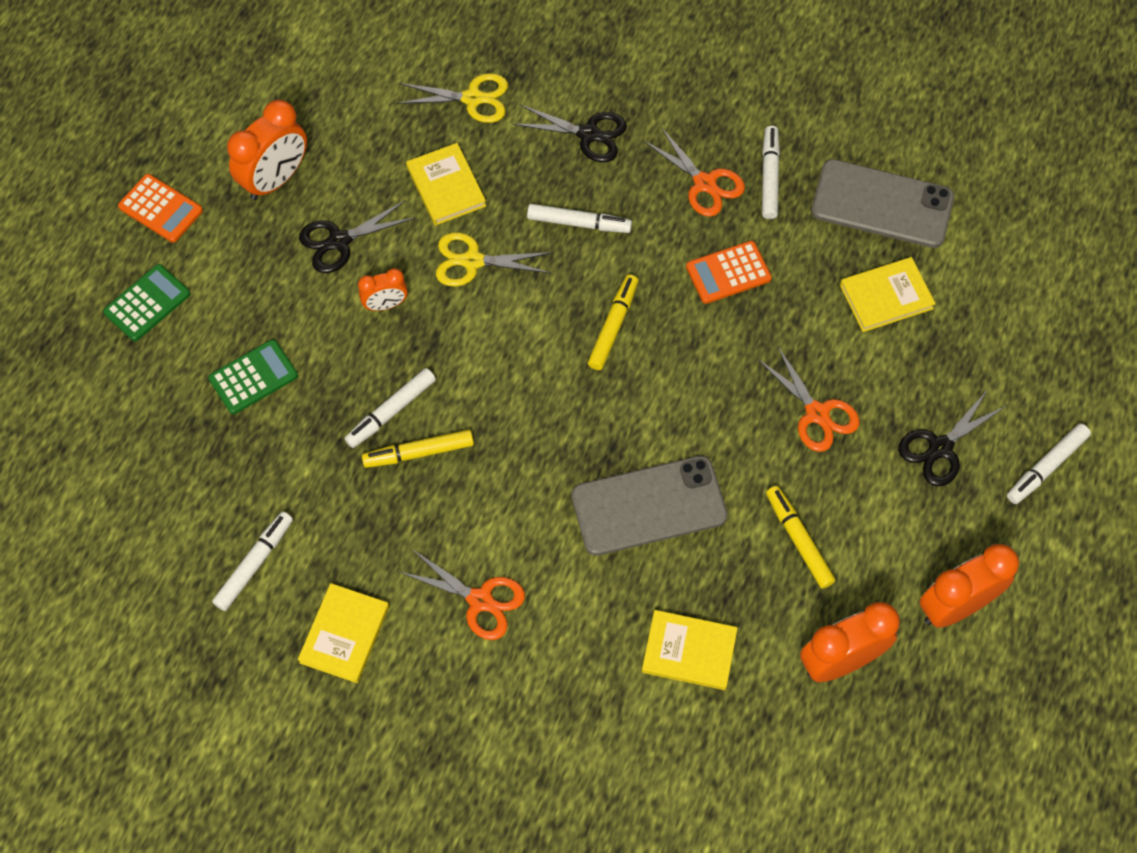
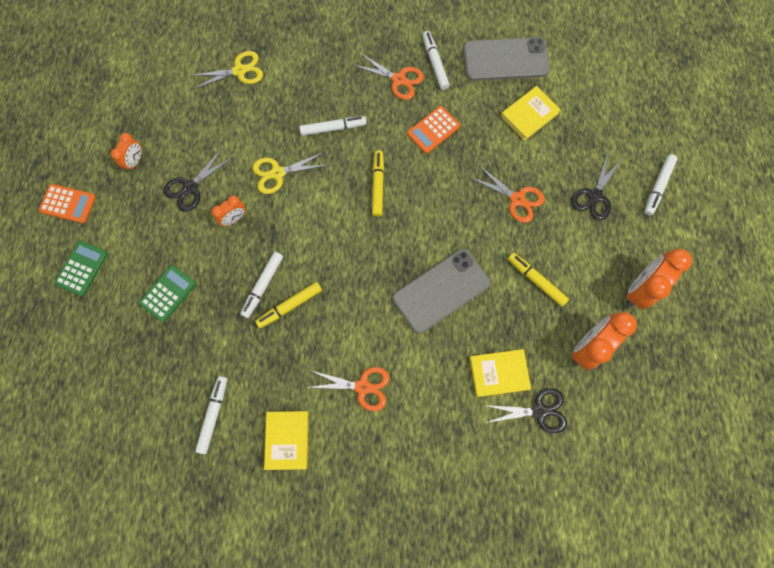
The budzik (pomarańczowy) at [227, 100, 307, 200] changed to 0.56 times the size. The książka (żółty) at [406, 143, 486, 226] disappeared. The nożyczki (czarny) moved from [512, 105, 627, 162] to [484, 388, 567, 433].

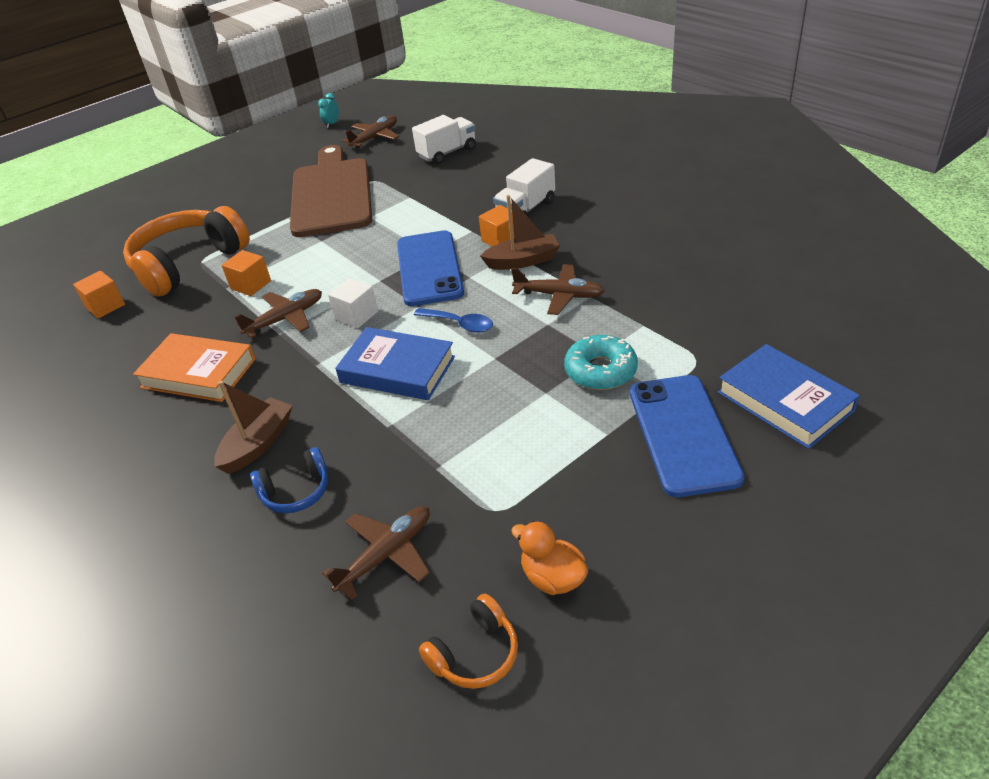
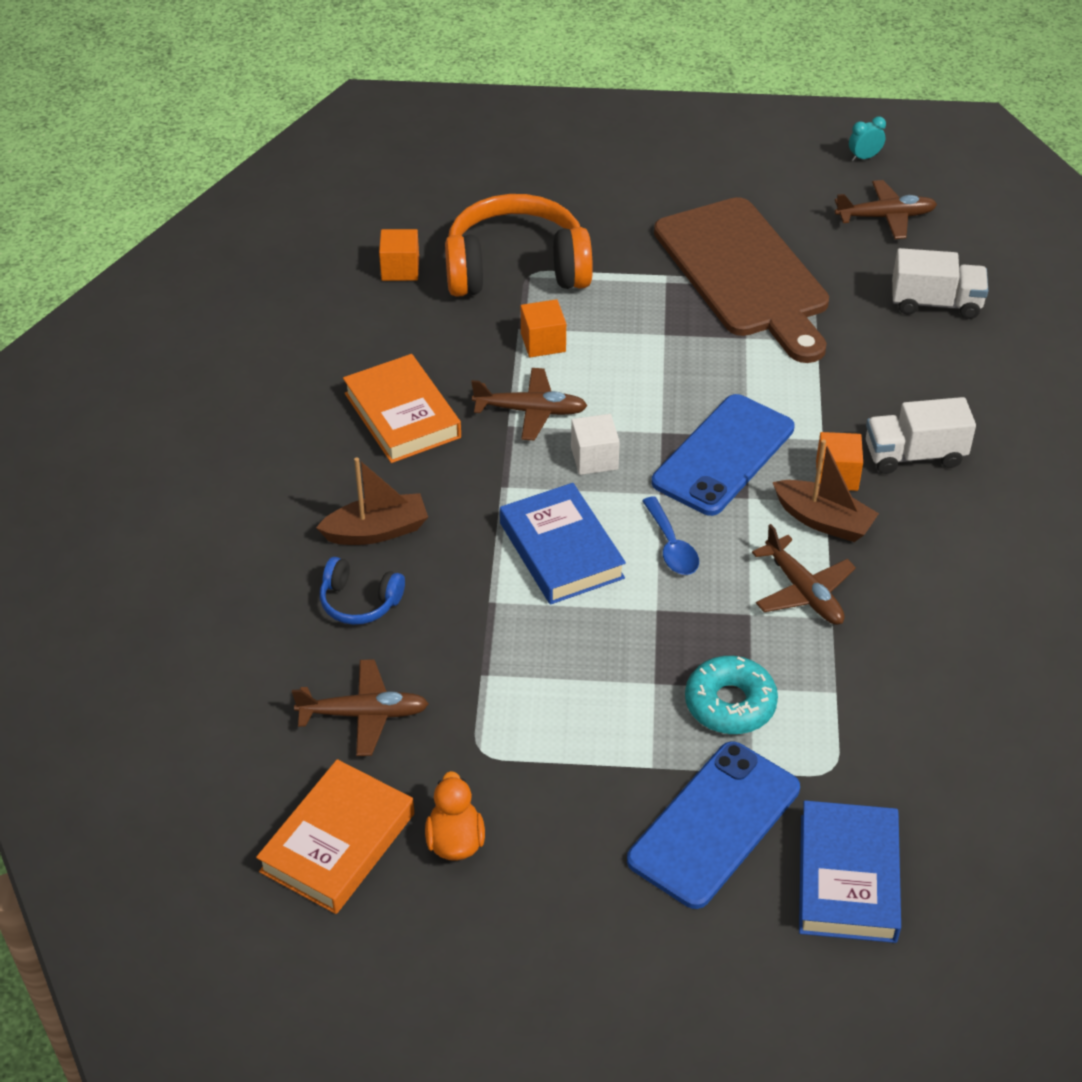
The deska do krojenia (brązowy) at [290, 145, 372, 237] turned 120 degrees clockwise. The słuchawki (pomarańczowy) at [419, 594, 518, 689] was replaced by the książka (pomarańczowy) at [256, 759, 414, 914].

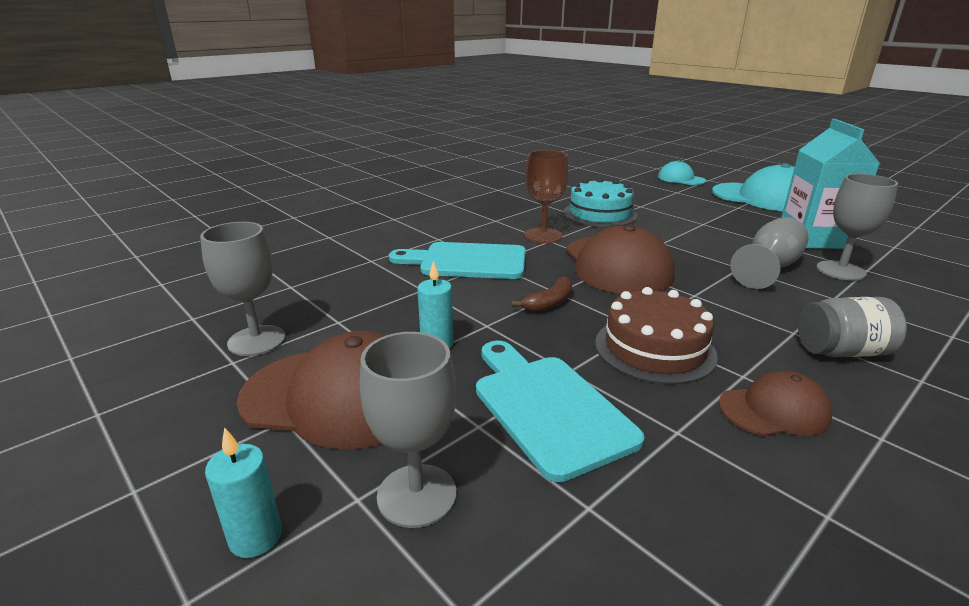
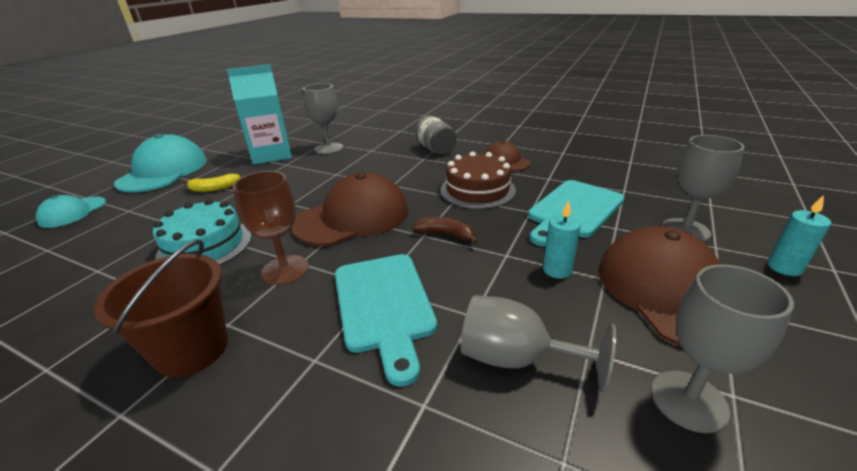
The kielich (szary) moved from [730, 217, 808, 289] to [461, 295, 616, 393]. The wiadro (brązowy) at [94, 239, 228, 377] appeared. The banan (żółty) at [183, 174, 240, 192] appeared.

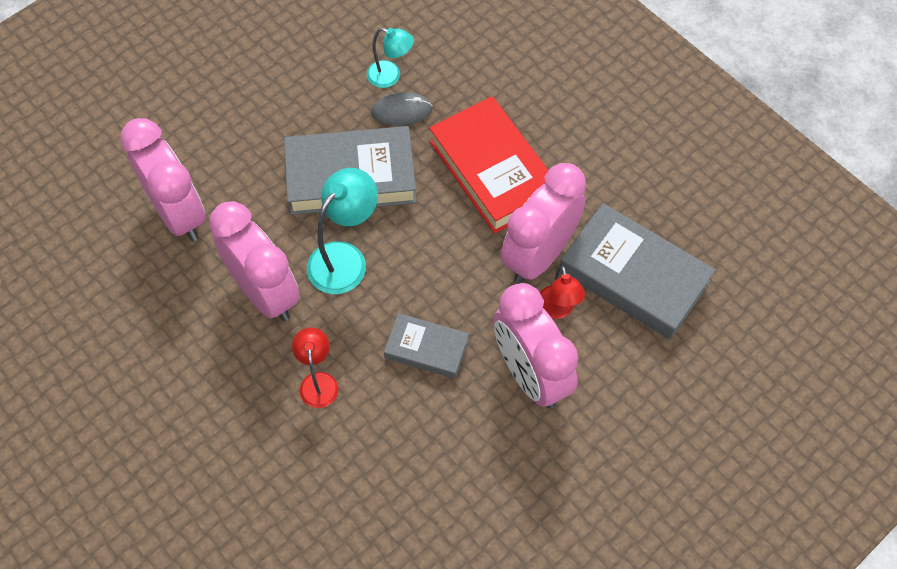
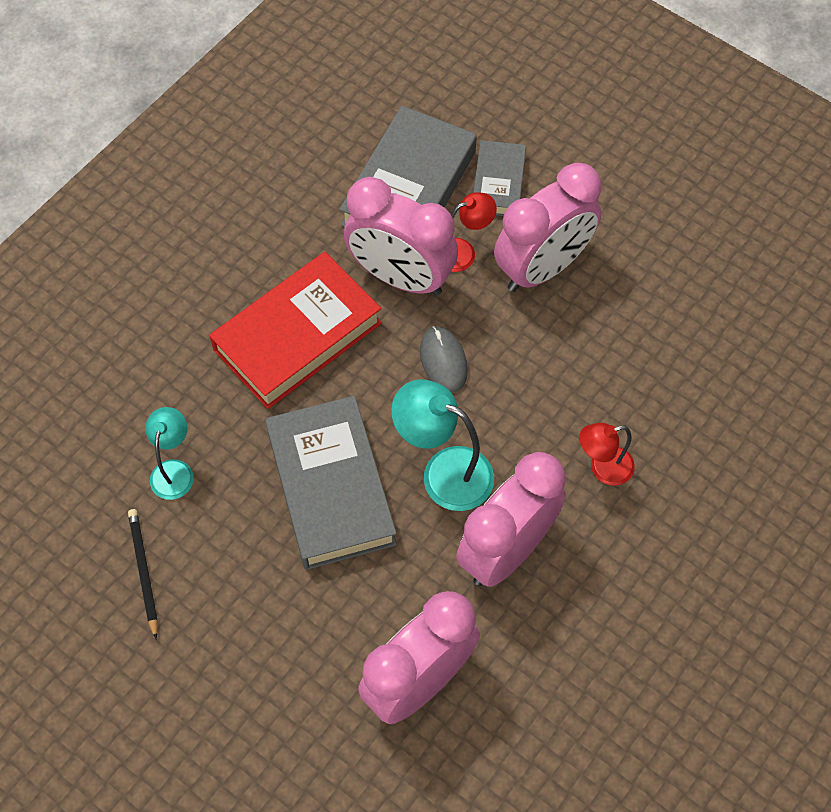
The myszka (szary) moved from [371, 92, 433, 126] to [420, 326, 468, 393]. The książka (szary) moved from [384, 313, 469, 379] to [473, 140, 526, 216]. The ołówek (czarny) at [128, 509, 158, 639] appeared.

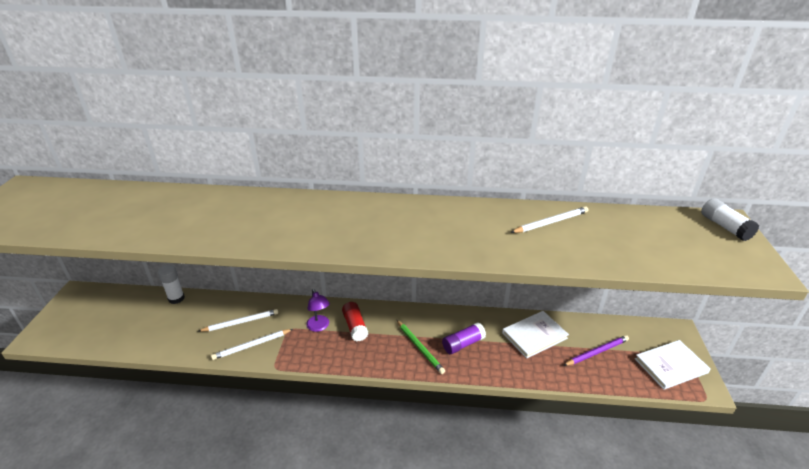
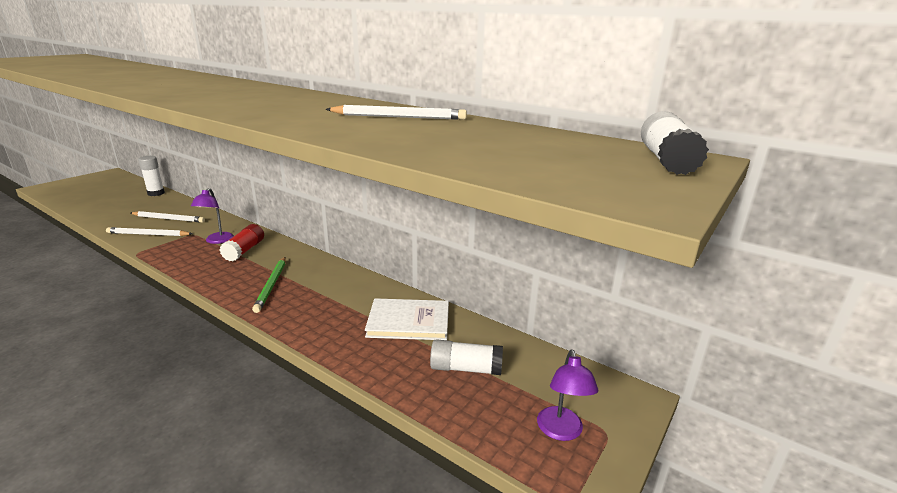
The klej w sztyfcie (fioletowy) at [442, 322, 486, 354] disappeared. The ołówek (fioletowy) at [563, 335, 629, 366] was replaced by the klej w sztyfcie (biały) at [430, 339, 503, 375]. The książka (biały) at [635, 340, 711, 390] was replaced by the lampka (fioletowy) at [537, 349, 598, 441].

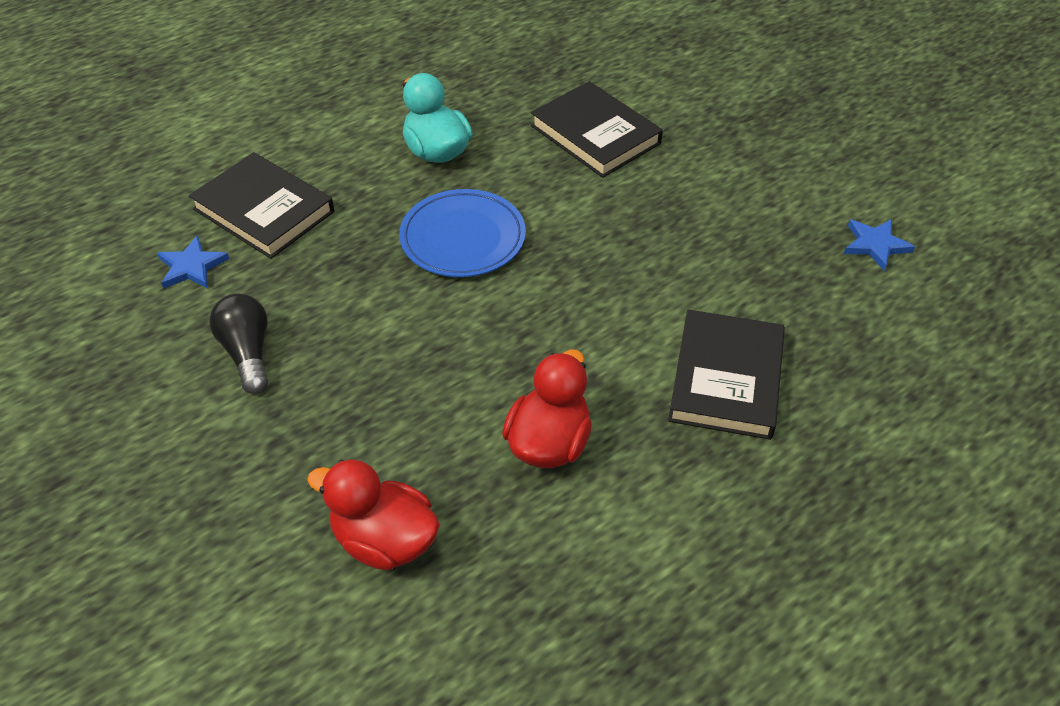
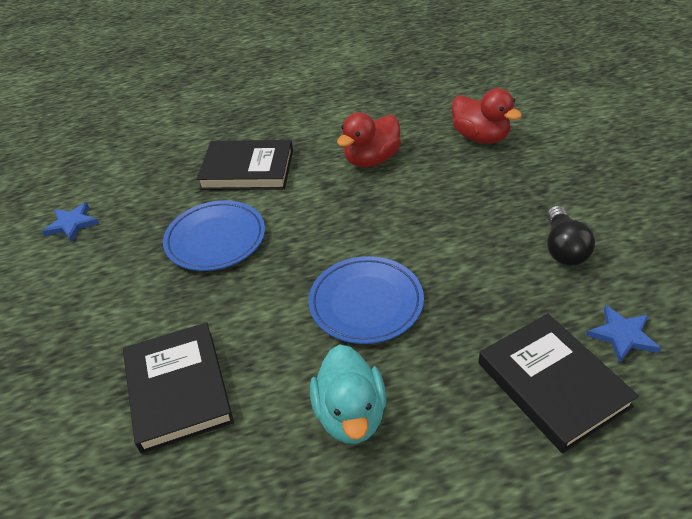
The książka (czarny) at [668, 309, 785, 440] turned 60 degrees clockwise. The talerz (niebieski) at [163, 200, 265, 271] appeared.

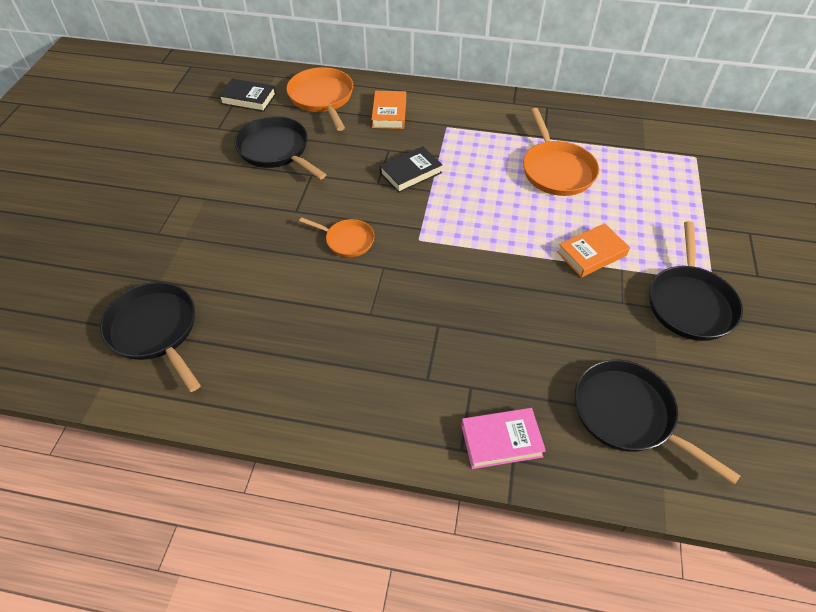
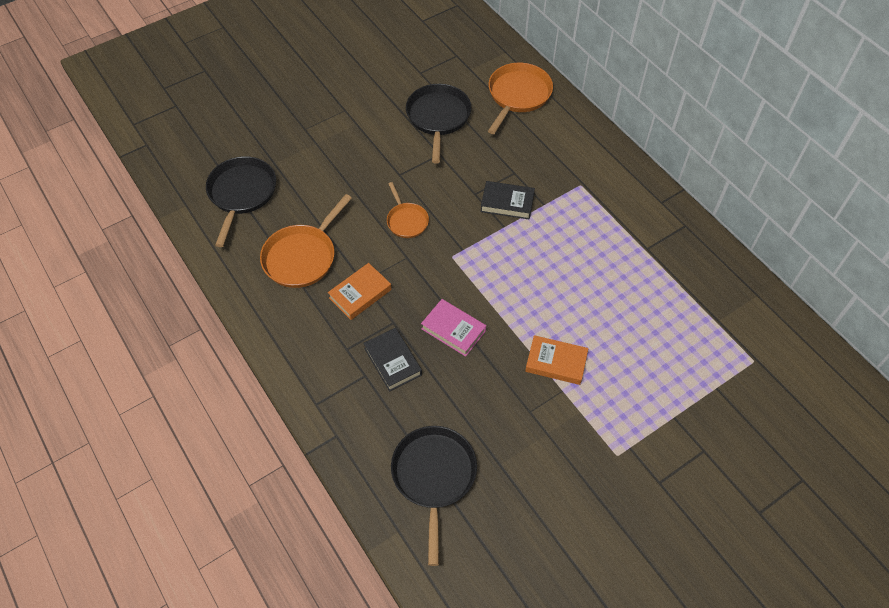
The książka (czarny) moved from [219, 79, 276, 112] to [363, 328, 422, 391]. The książka (pomarańczowy) moved from [371, 91, 406, 129] to [328, 263, 392, 320]. The książka (różowy) moved from [461, 408, 546, 469] to [421, 299, 486, 357]. The patelnia (pomarańczowy) moved from [523, 108, 599, 196] to [260, 194, 352, 288]. The patelnia (czarny) at [649, 221, 743, 341] disappeared.

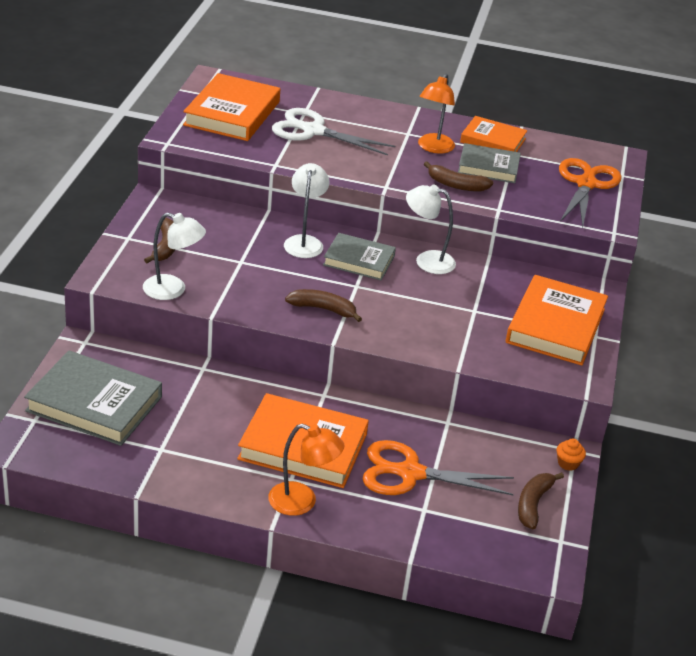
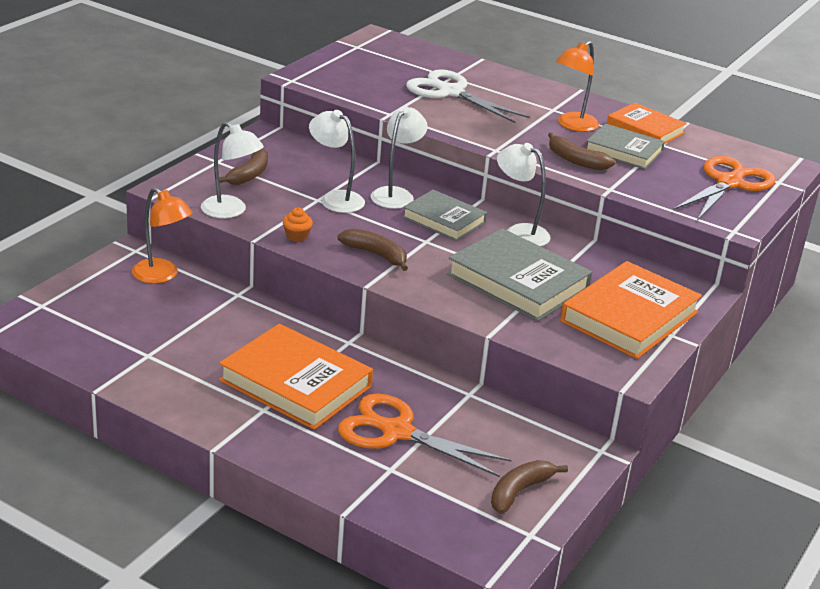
The książka (szary) moved from [24, 350, 162, 446] to [447, 228, 592, 321]. The książka (pomarańczowy) at [183, 73, 280, 141] disappeared. The lampka (pomarańczowy) moved from [268, 424, 344, 516] to [132, 187, 193, 284]. The muffinka (pomarańczowy) moved from [557, 439, 586, 471] to [283, 208, 313, 242]. The lampka (biały) at [309, 110, 365, 213] appeared.

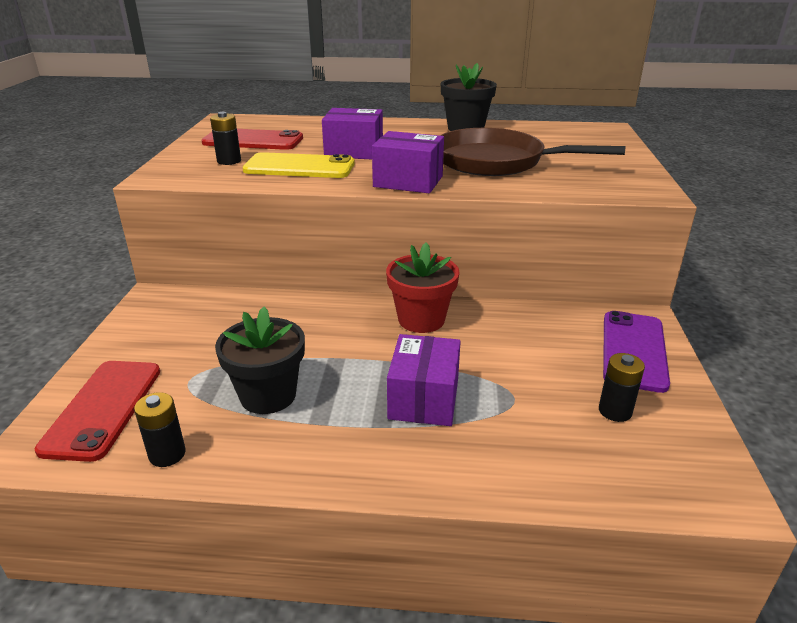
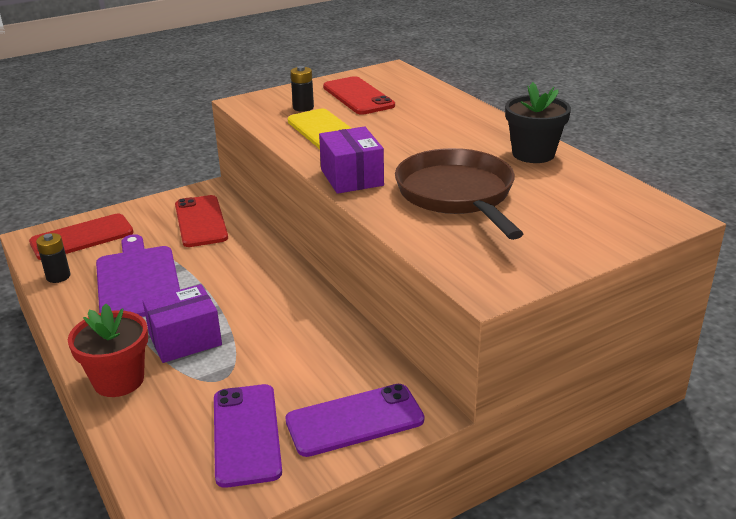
The doniczka (czarny) at [215, 307, 305, 414] was replaced by the deska do krojenia (fioletowy) at [96, 234, 180, 317]. The pudełko (fioletowy) at [322, 108, 383, 159] disappeared. The doniczka (czerwony) moved from [386, 242, 459, 333] to [68, 303, 148, 397]. The bateria (czarny) at [599, 353, 645, 422] was replaced by the telefon (fioletowy) at [214, 384, 282, 488]. The telefon (czerwony) at [175, 195, 228, 247] appeared.

